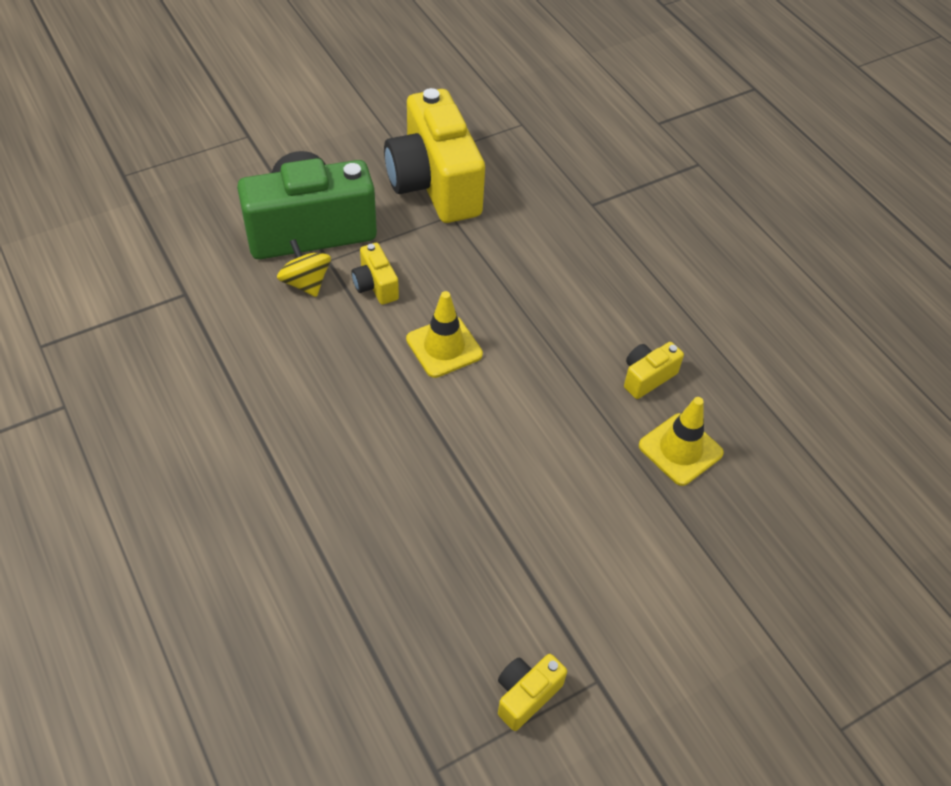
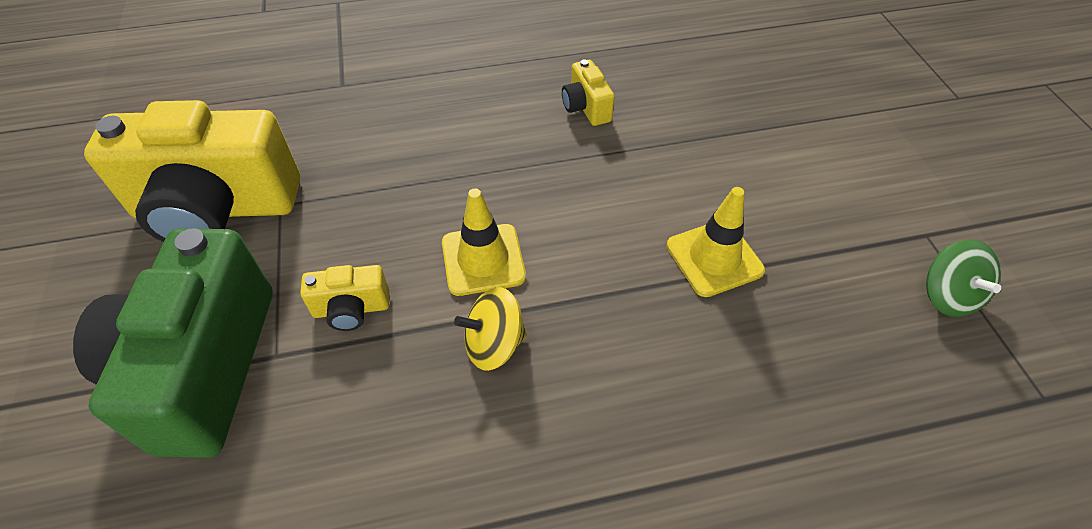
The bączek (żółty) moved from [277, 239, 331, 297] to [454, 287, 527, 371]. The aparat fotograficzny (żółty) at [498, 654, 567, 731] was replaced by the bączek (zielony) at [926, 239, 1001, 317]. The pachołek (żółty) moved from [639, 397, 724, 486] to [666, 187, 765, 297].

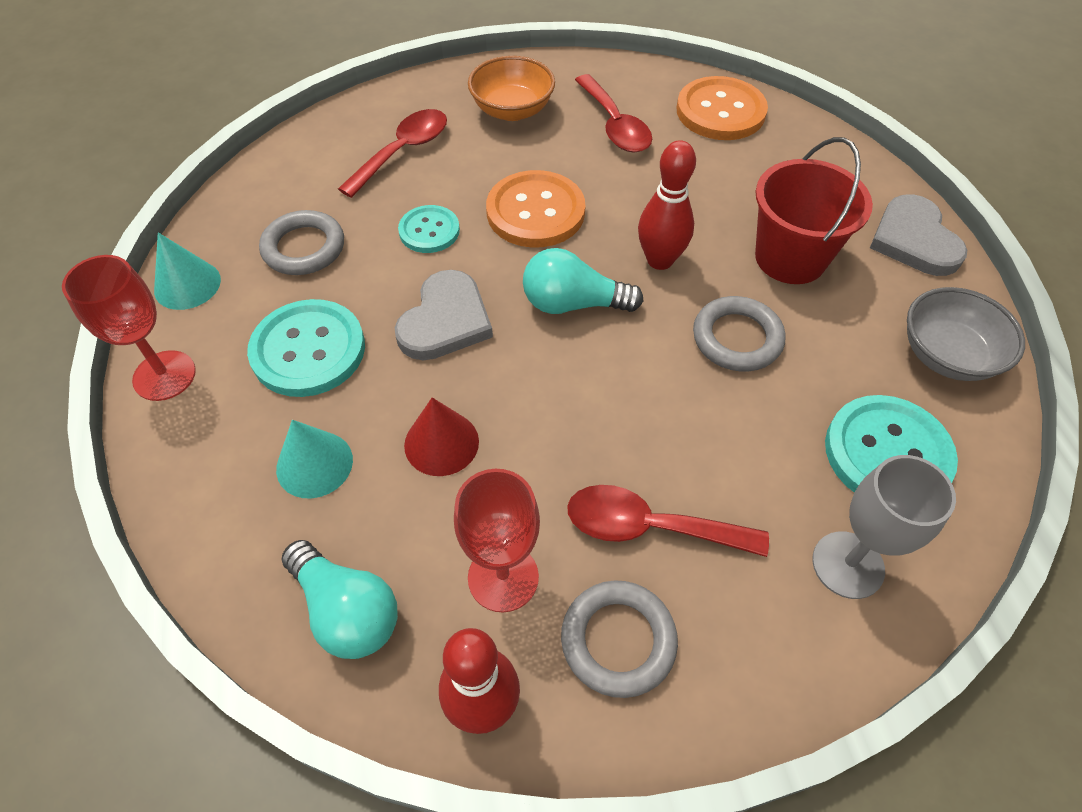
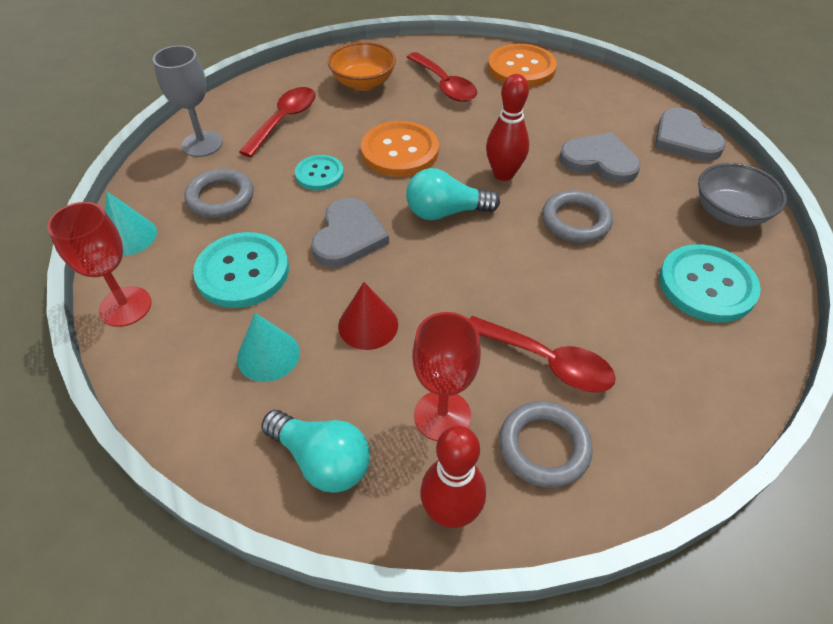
The łyżka (czerwony) at [567, 485, 769, 557] turned 150 degrees counterclockwise. The wiadro (czerwony) at [755, 137, 873, 284] was replaced by the serce (szary) at [559, 132, 641, 184]. The kielich (szary) moved from [812, 455, 956, 599] to [153, 45, 223, 157].

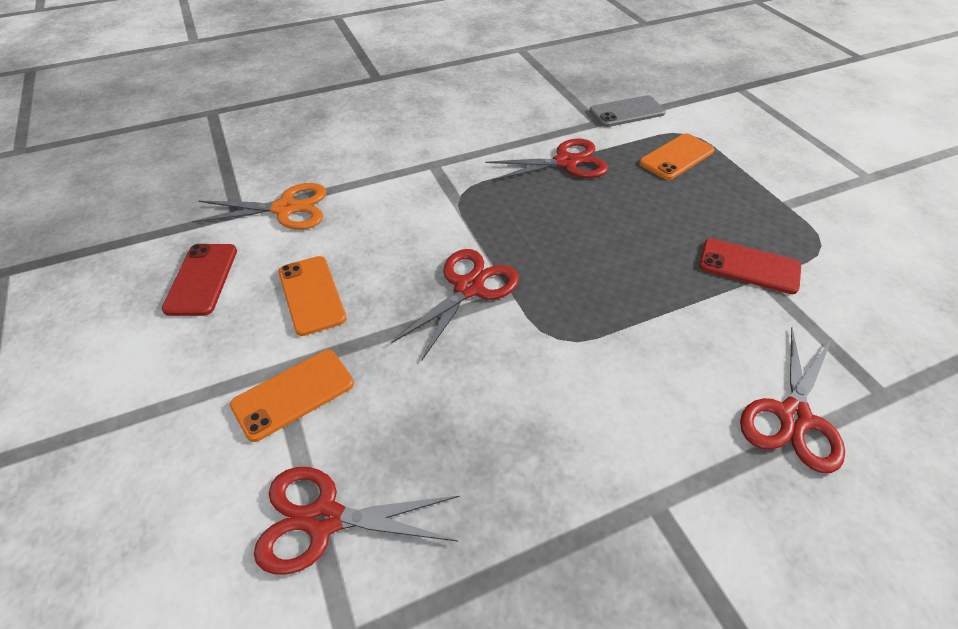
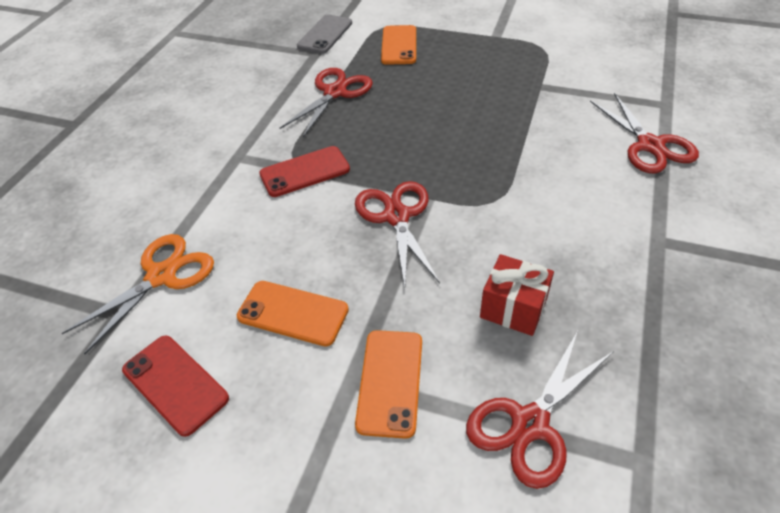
The telefon (czerwony) moved from [699, 239, 801, 294] to [259, 146, 350, 197]. The prezent (czerwony) at [480, 254, 554, 336] appeared.

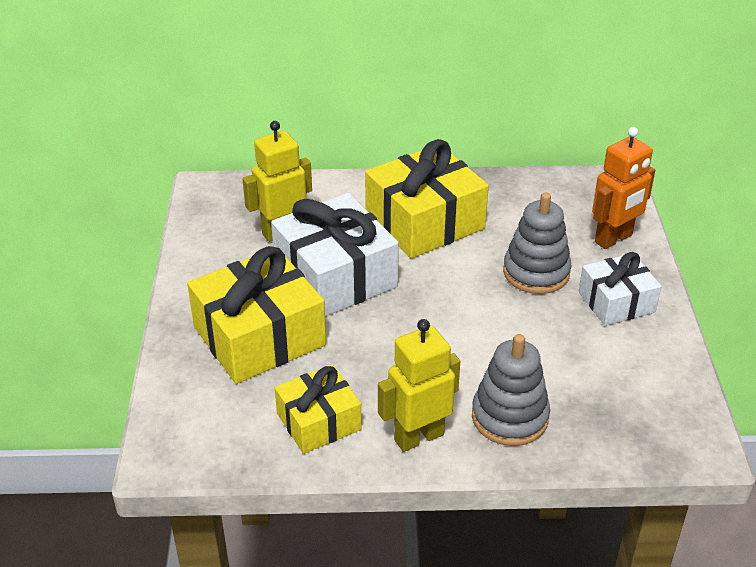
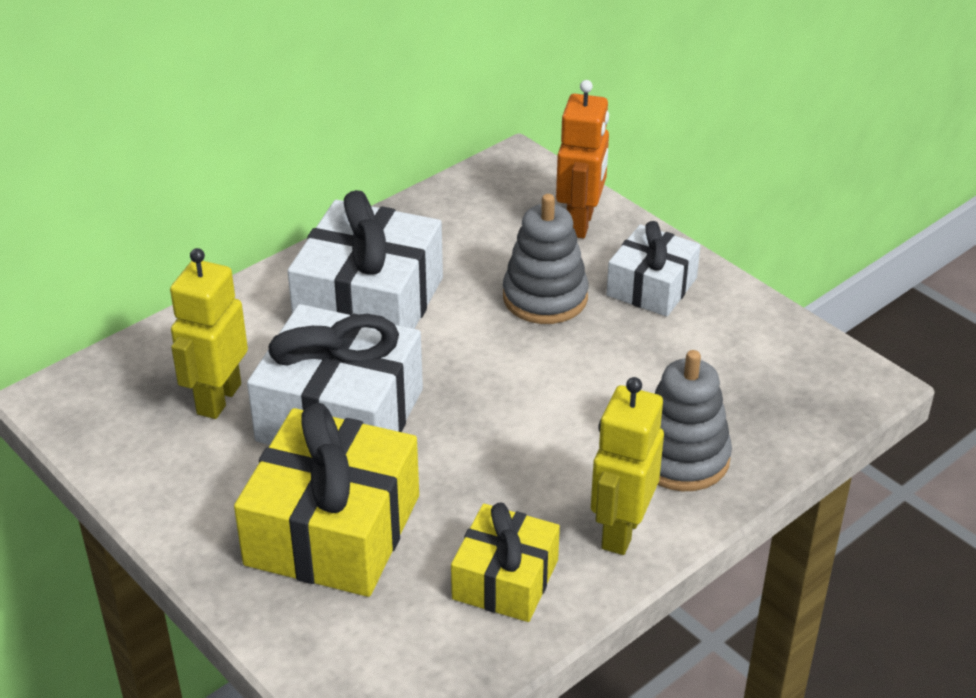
The prezent (żółty) at [365, 139, 489, 259] became the prezent (biały) at [288, 190, 443, 329].

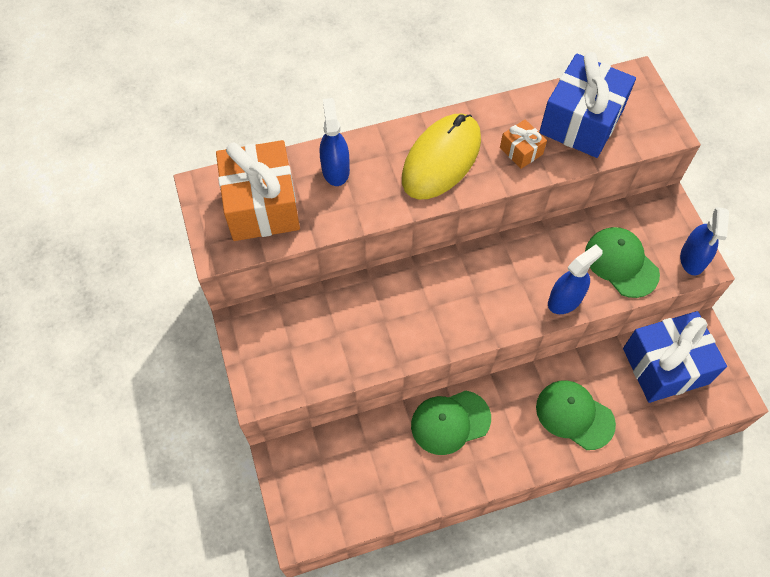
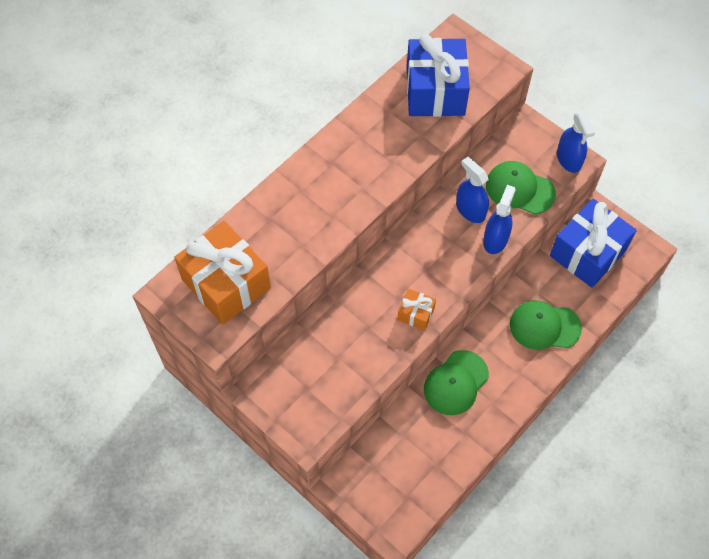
The spryskiwacz (niebieski) moved from [320, 98, 350, 186] to [456, 157, 489, 223]. The myszka (żółty) at [402, 114, 481, 200] disappeared. The prezent (pomarańczowy) moved from [500, 119, 547, 169] to [397, 289, 436, 330].

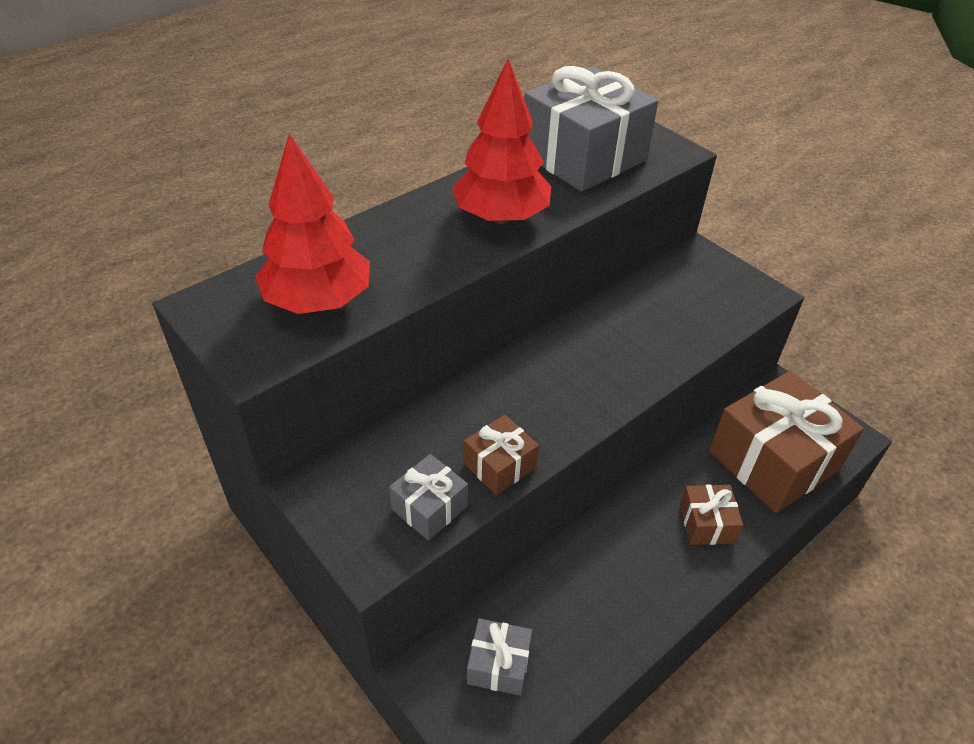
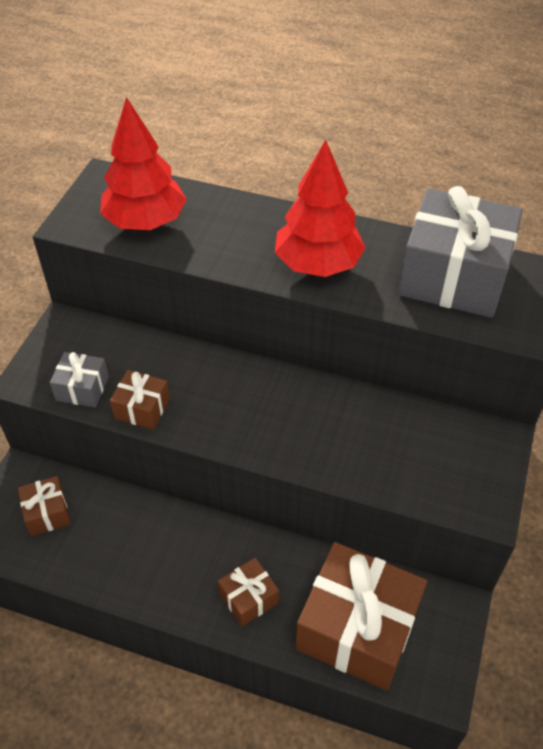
The prezent (szary) at [467, 618, 532, 696] became the prezent (brązowy) at [18, 476, 71, 536].

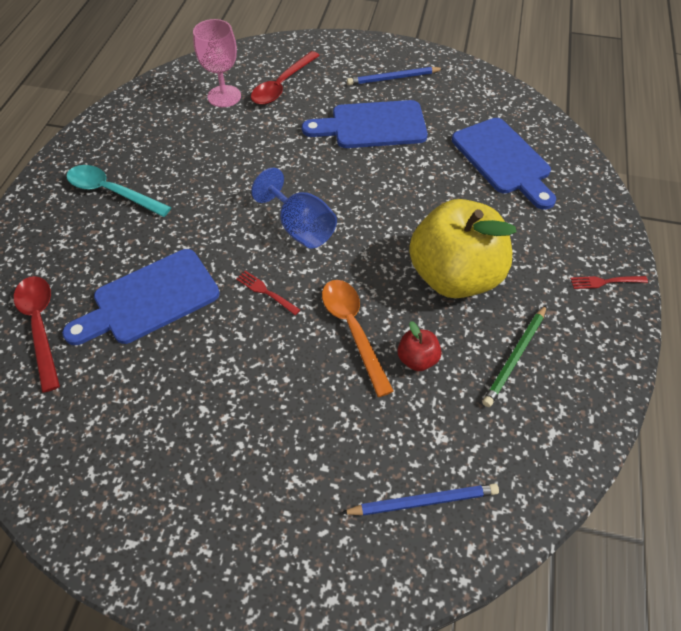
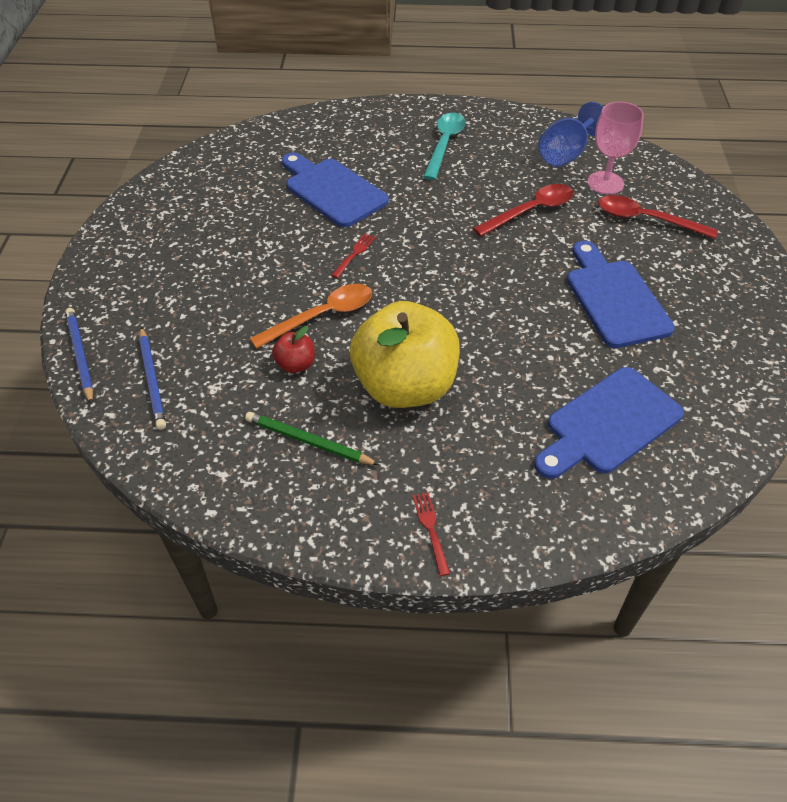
The łyżka (czerwony) moved from [14, 276, 60, 393] to [473, 184, 574, 237]. The kielich (niebieski) moved from [251, 168, 337, 248] to [538, 102, 603, 167]. The ołówek (niebieski) moved from [347, 67, 444, 85] to [65, 308, 93, 404].

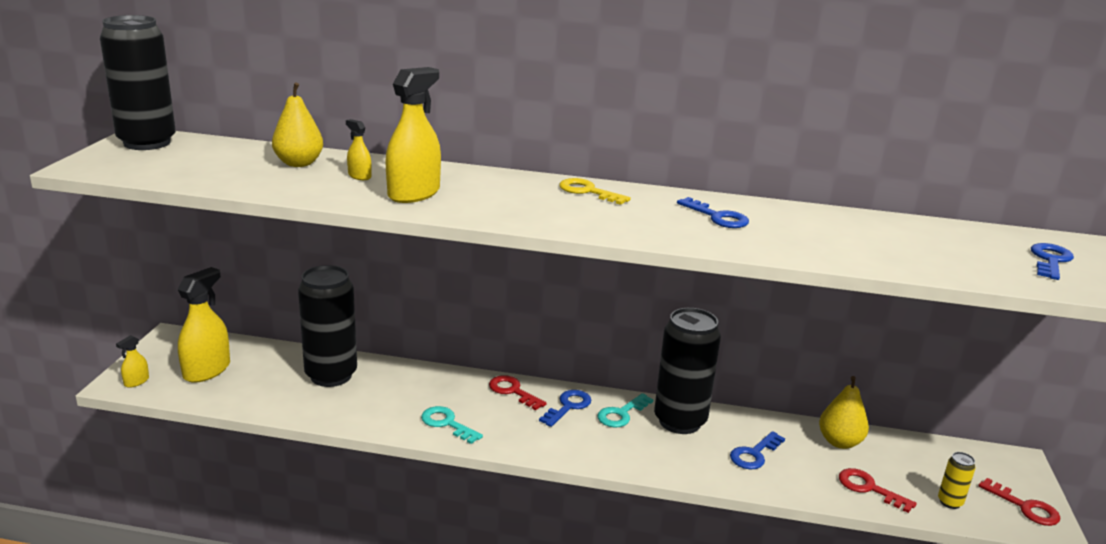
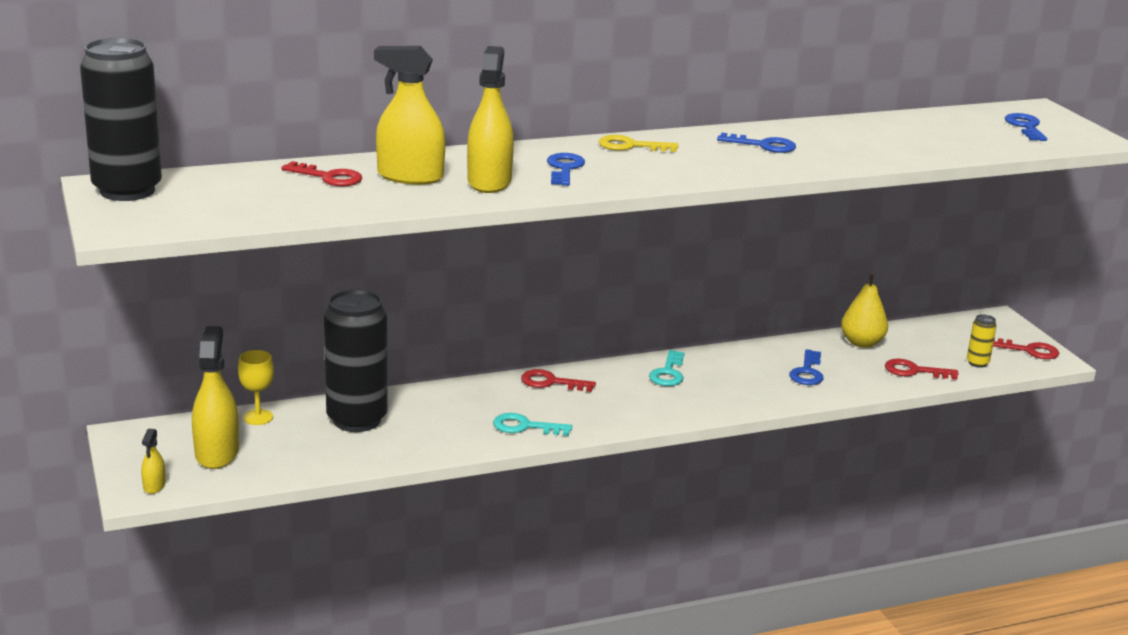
The gruszka (żółty) at [272, 83, 323, 167] was replaced by the klucz (czerwony) at [281, 161, 362, 187]. The spryskiwacz (żółty) at [346, 119, 371, 180] changed to 2.11 times the size. The klucz (niebieski) moved from [539, 390, 591, 427] to [547, 153, 585, 186]. The puszka (czarny) at [654, 308, 721, 434] disappeared. The kielich (żółty) at [238, 350, 274, 425] appeared.

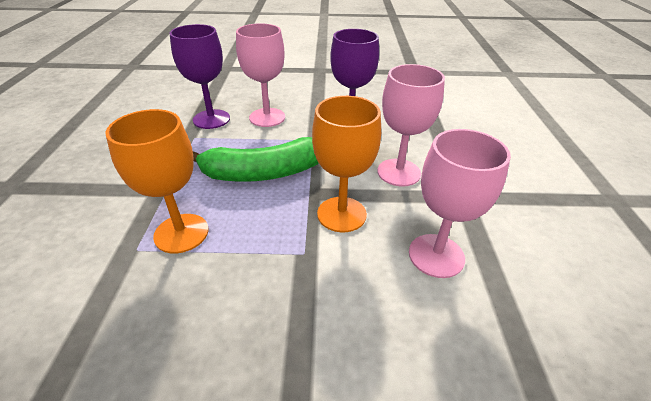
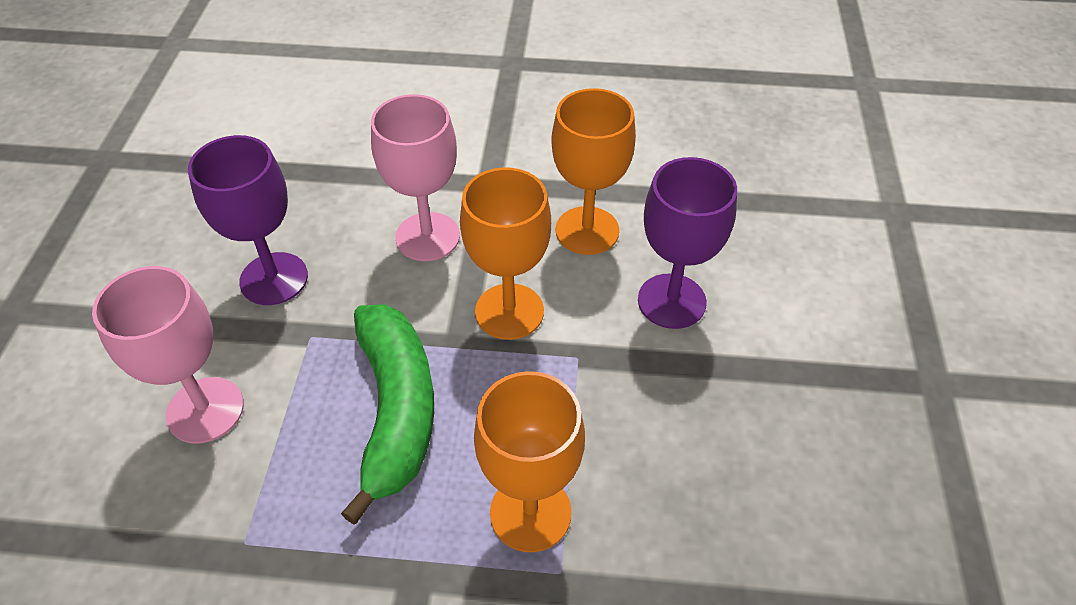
The kielich (fioletowy) moved from [170, 24, 230, 129] to [638, 157, 737, 329]. The kielich (różowy) at [409, 129, 511, 278] became the kielich (pomarańczowy) at [551, 88, 636, 255].

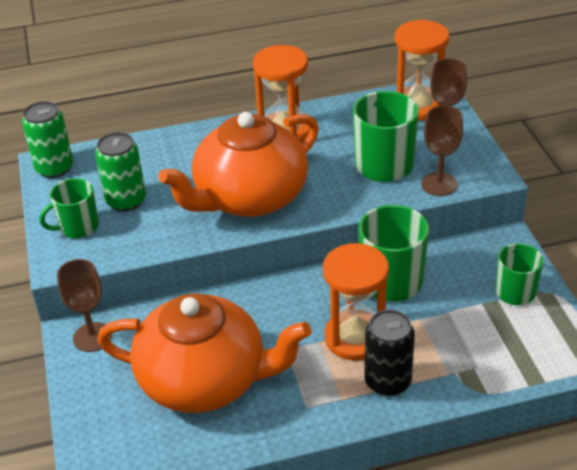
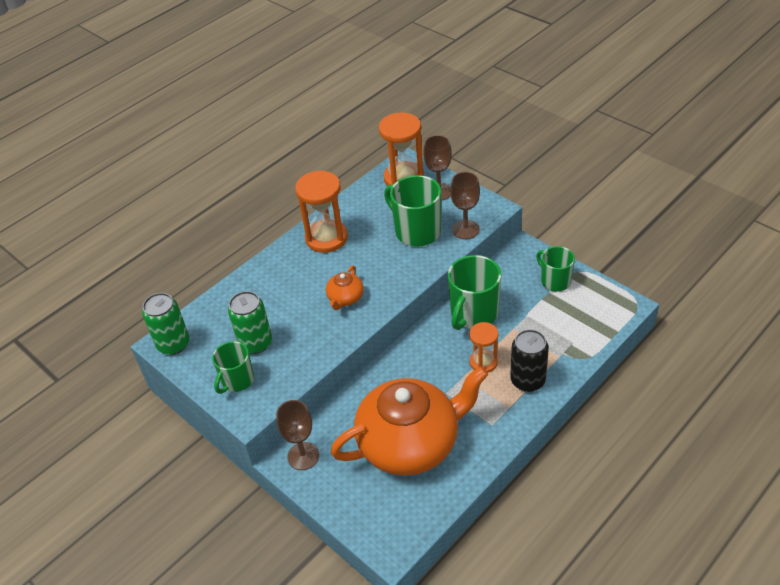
The imbryk (pomarańczowy) at [158, 112, 319, 217] changed to 0.41 times the size. The klepsydra (pomarańczowy) at [323, 243, 389, 361] changed to 0.60 times the size.

